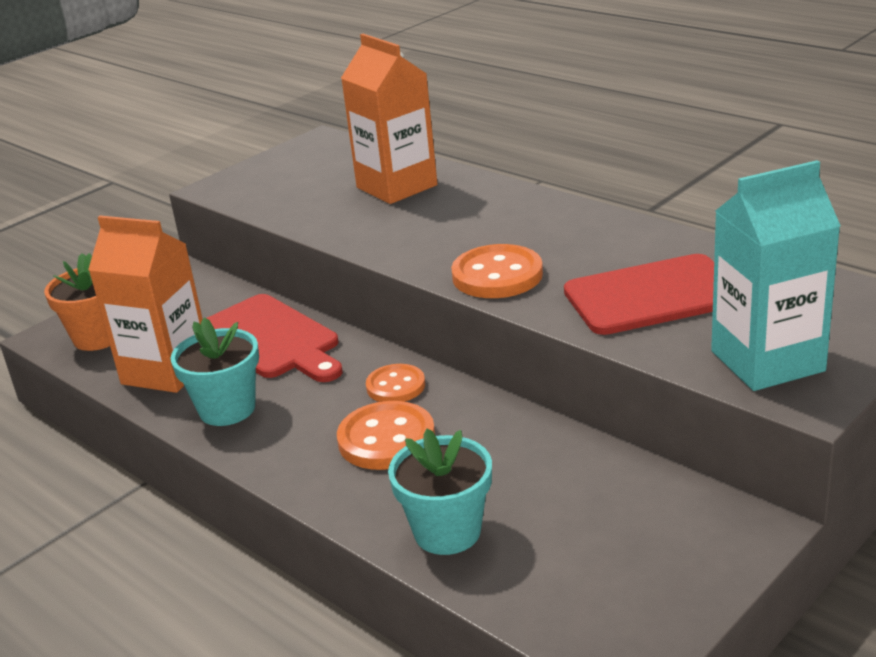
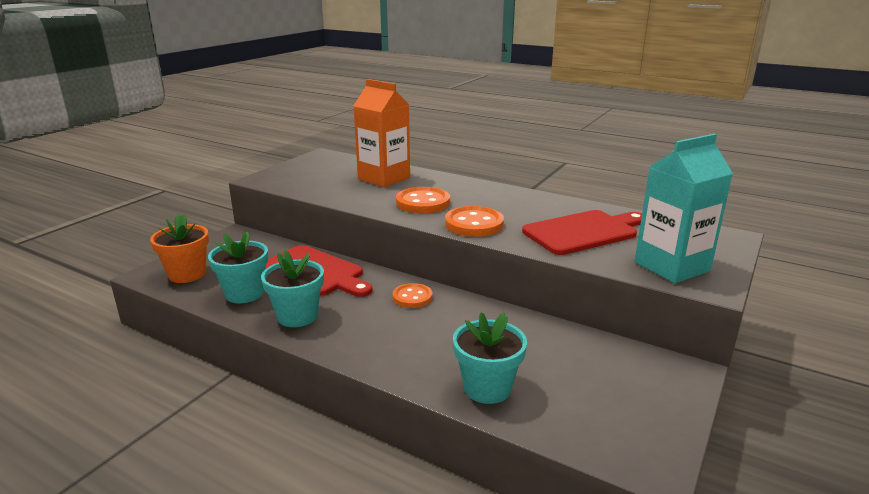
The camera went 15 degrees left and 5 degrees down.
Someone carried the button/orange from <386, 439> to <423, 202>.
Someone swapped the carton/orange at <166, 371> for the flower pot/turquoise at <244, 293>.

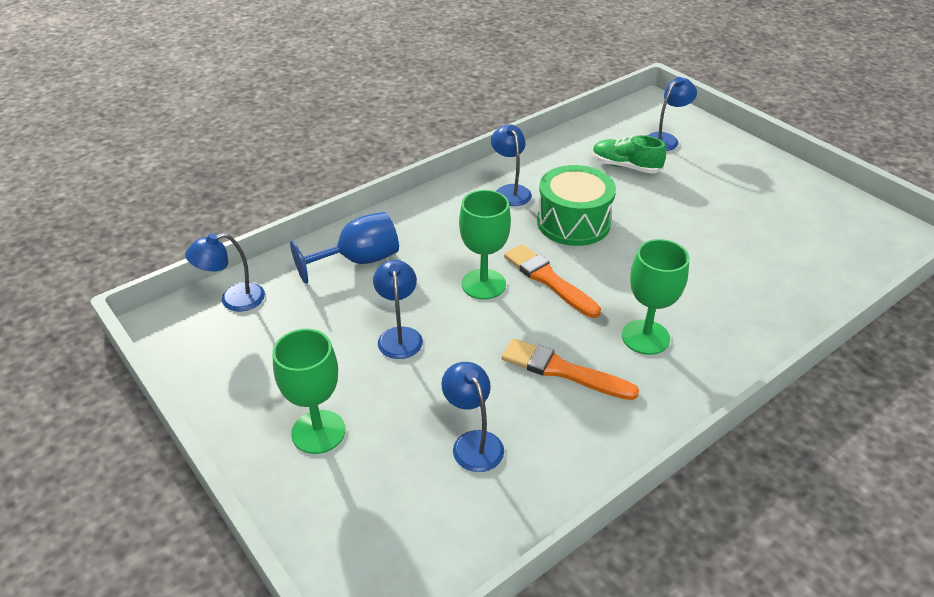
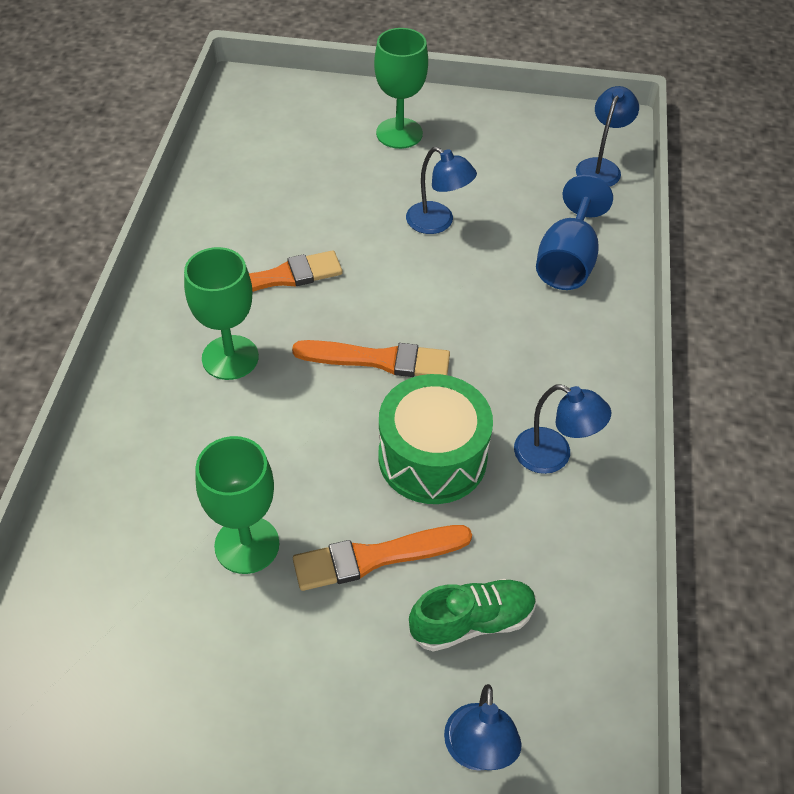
The camera went 135 degrees right and 10 degrees up.
Someone took away the lamp/blue at <473, 442>.
Someone put down the brush/orange at <375, 557>.
Someone carried the goblet/green from <483, 284> to <247, 545>.

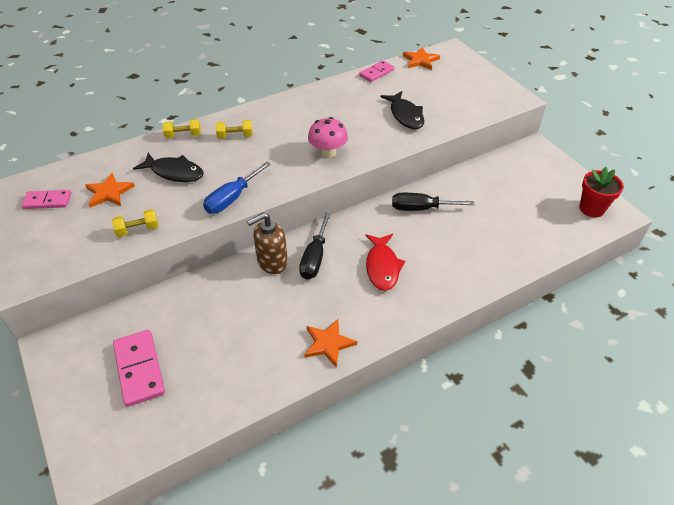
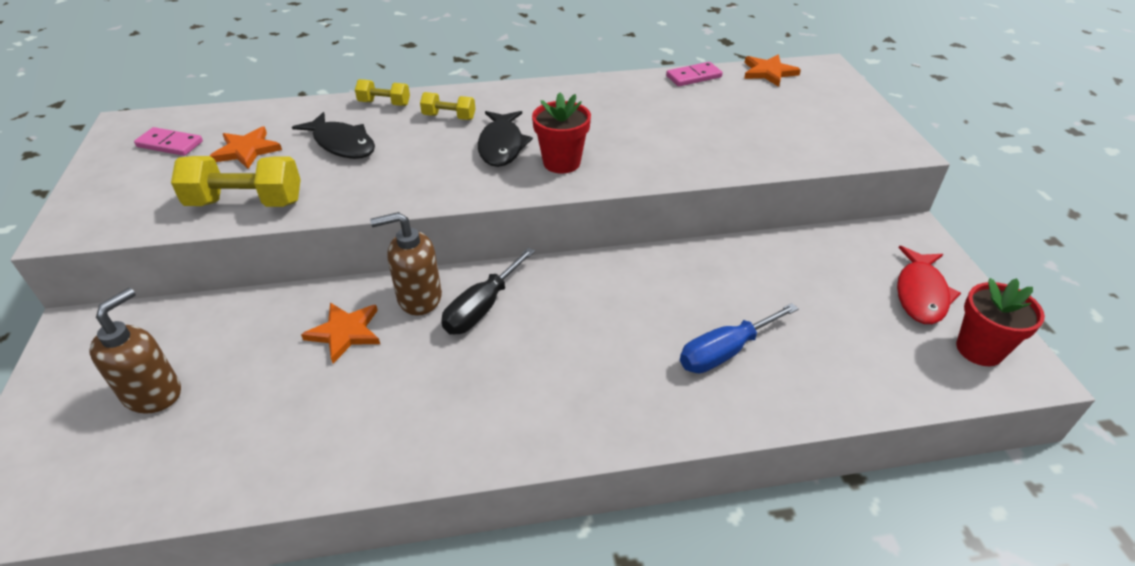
The camera went 20 degrees right and 5 degrees down.
Someone took away the screwdriver/black at <421, 208>.
Someone carried the screwdriver/blue from <232, 198> to <725, 352>.
Someone carried the star/orange from <328, 343> to <345, 332>.
Someone carried the fish/red from <382, 267> to <921, 294>.
Someone carried the fish/black from <405, 115> to <501, 146>.
Someone swapped the domino/pink at <139, 369> for the soap dispenser/brown at <153, 393>.
Someone swapped the mushroom/pink at <328, 153> for the flower pot/red at <561, 162>.
Someone scaled the dumbbell/yellow at <138, 230> by 1.81.

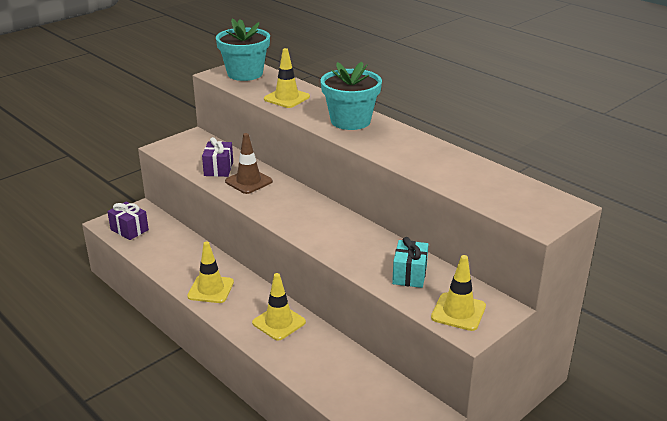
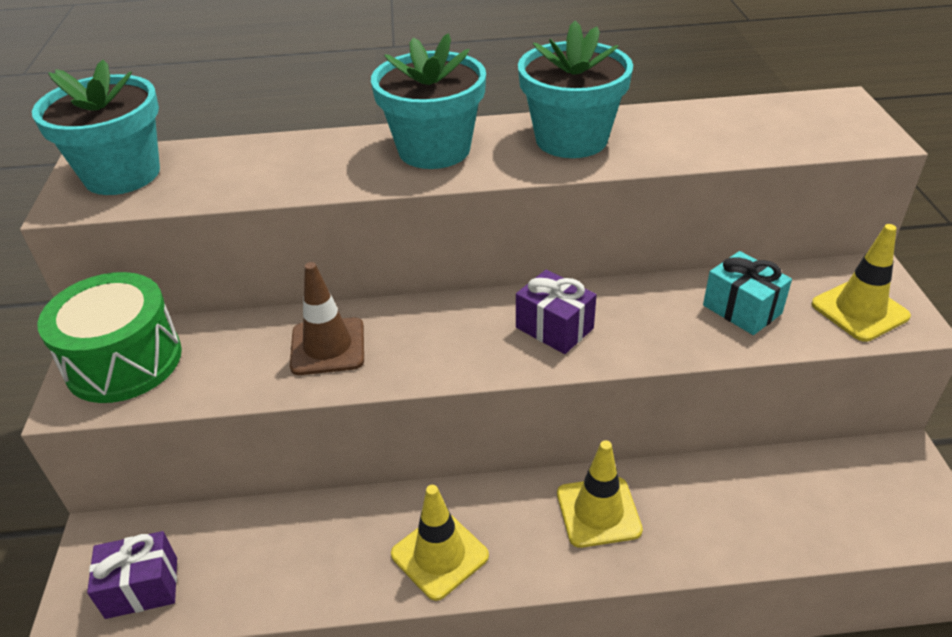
The camera went 50 degrees left and 10 degrees up.
Someone took away the traffic cone/yellow at <286, 98>.
Someone put down the drum/green at <124, 361>.
Someone put down the flower pot/turquoise at <571, 139>.
Someone carried the gift/purple from <218, 169> to <554, 328>.

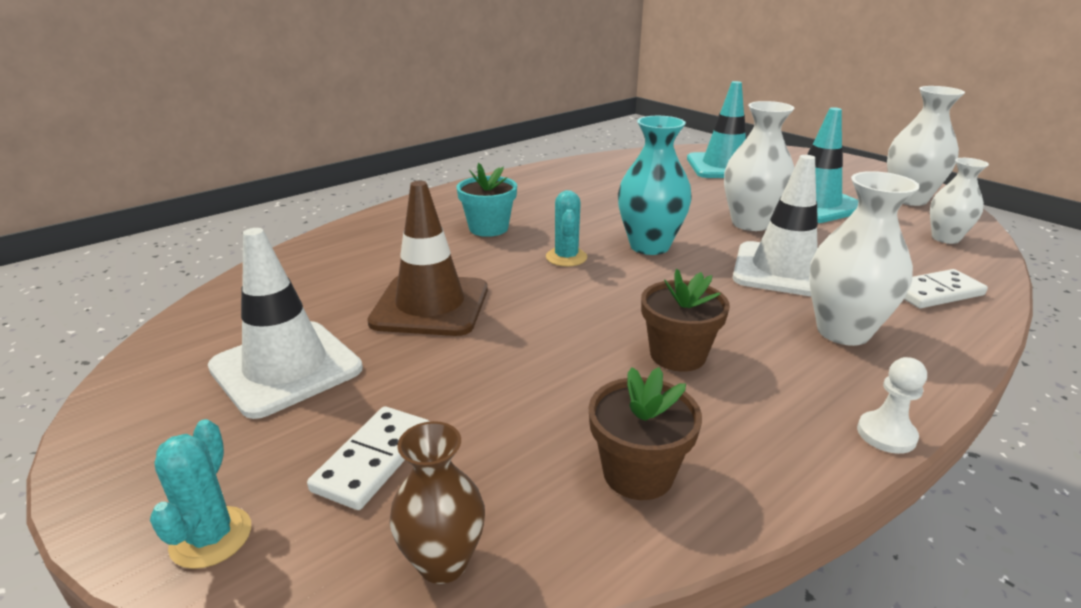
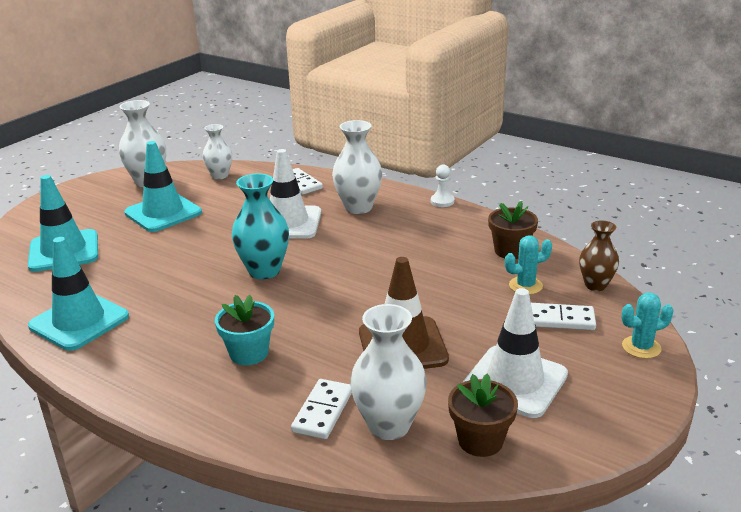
The camera went 105 degrees left and 0 degrees up.
Someone put down the traffic cone/turquoise at <79, 321>.
Someone put down the domino/white at <323, 411>.
Someone carried the cactus/turquoise from <566, 257> to <525, 286>.
Someone carried the flower pot/brown from <677, 355> to <480, 440>.
Someone carried the vase/white from <750, 223> to <389, 425>.

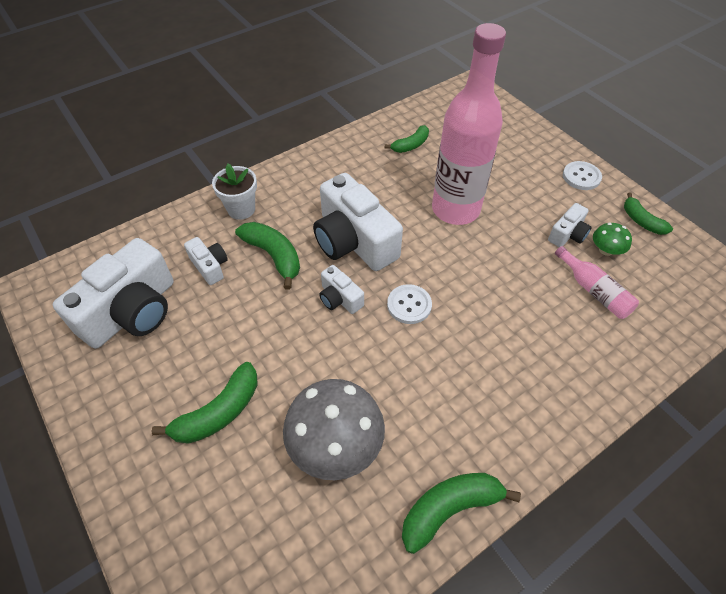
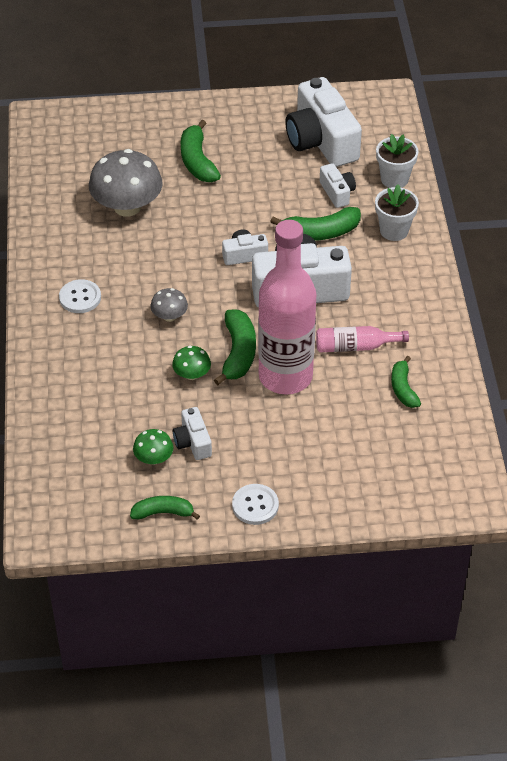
The camera went 120 degrees right and 5 degrees down.
Someone put down the mushroom/grey at <169, 316>.
Someone put down the mushroom/green at <192, 374>.
Someone put down the flower pot/white at <394, 179>.
Someone carried the button/white from <409, 305> to <80, 298>.
Someone carried the banana/green from <449, 509> to <238, 353>.
Someone carried the bottle/pink from <594, 291> to <355, 346>.
Someone rotated the camera/white at <210, 266> by 105 degrees counterclockwise.

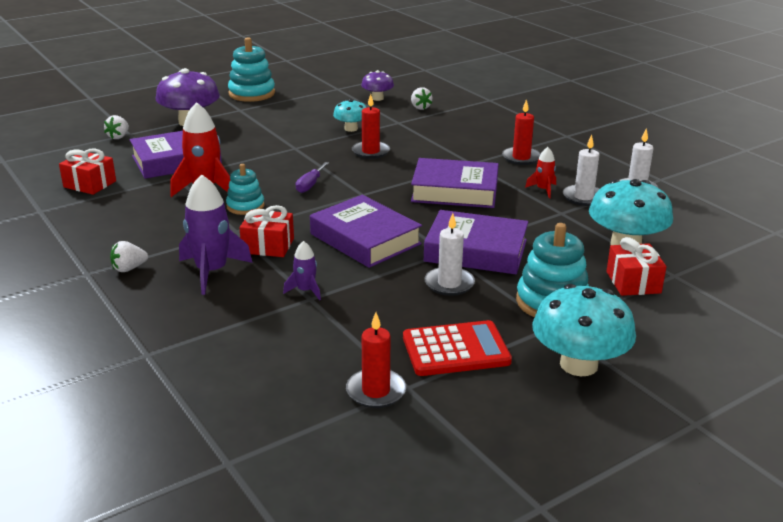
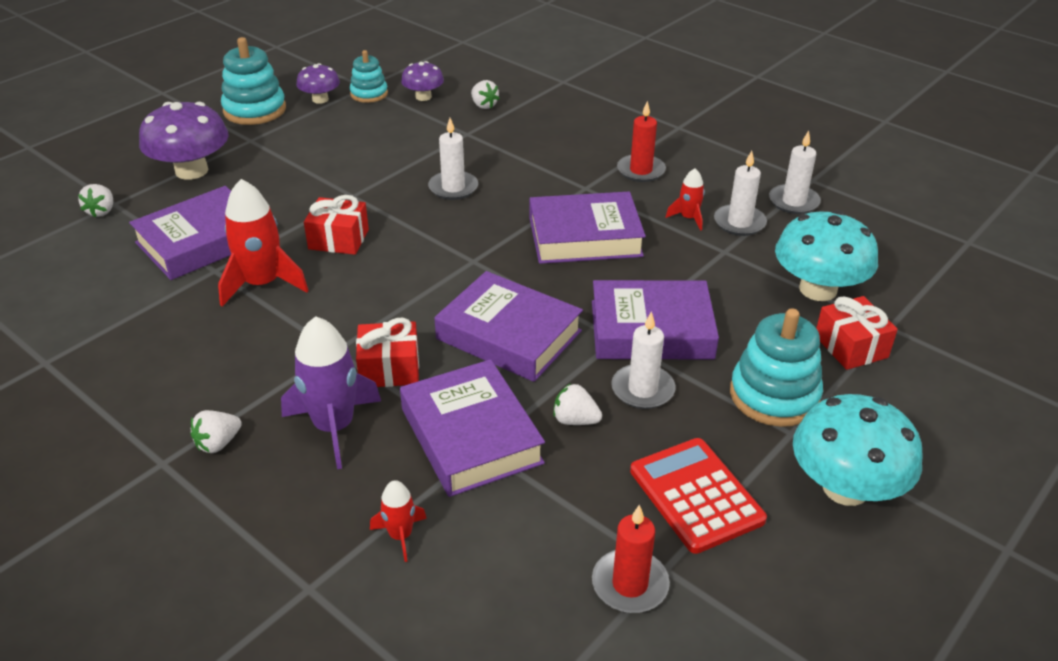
The camera went 15 degrees left and 10 degrees up.
Someone took away the screwdriver/purple at <310, 185>.
Someone took away the mushroom/turquoise at <351, 129>.
Someone put down the mushroom/purple at <320, 99>.
Someone put down the rocket/red at <400, 535>.
Someone put down the strawberry/white at <575, 420>.
Someone carried the gift/red from <90, 184> to <338, 239>.
Someone carried the stacking toy/turquoise from <245, 206> to <369, 94>.
Someone swapped the rocket/purple at <305, 291> for the book/purple at <471, 436>.
Someone repainted the candle/red at <370, 152>, which became the candle/white at <453, 188>.
Someone rotated the calculator/red at <456, 350> by 90 degrees counterclockwise.

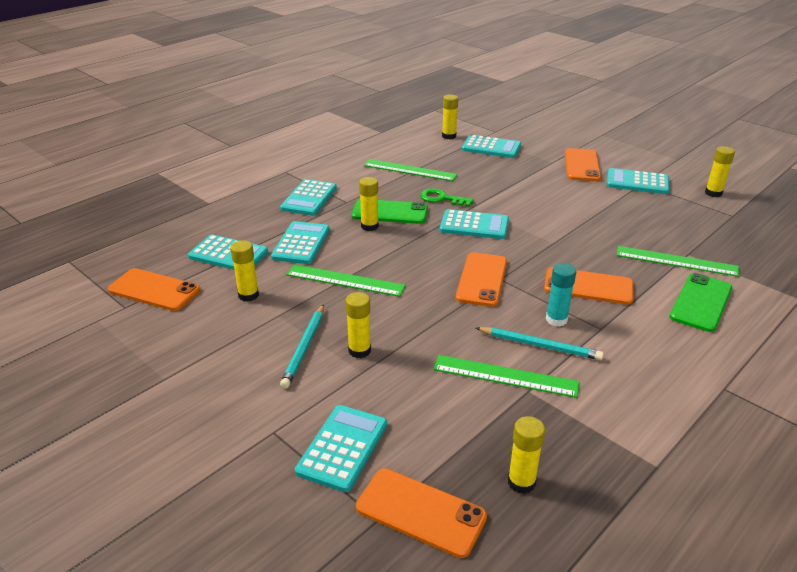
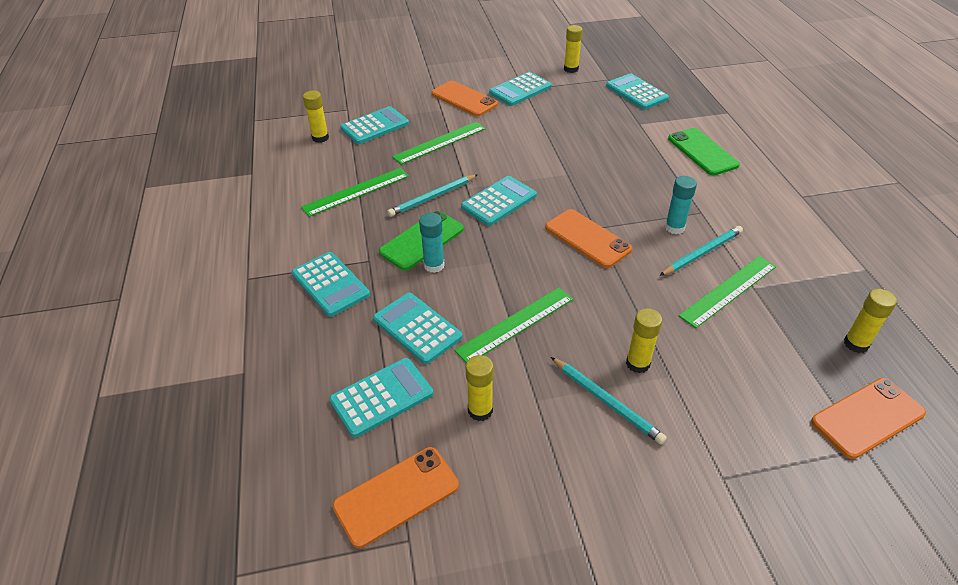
The camera went 55 degrees left and 10 degrees up.
Someone took away the phone/orange at <588, 286>.
Someone carried the calculator/turquoise from <343, 448> to <636, 92>.
Someone carried the ruler/green from <676, 261> to <440, 142>.
Someone swapped the key/green at <442, 198> for the pencil/turquoise at <433, 197>.
Someone repainted the glue stick/yellow at <369, 226>, which became the glue stick/turquoise at <434, 265>.

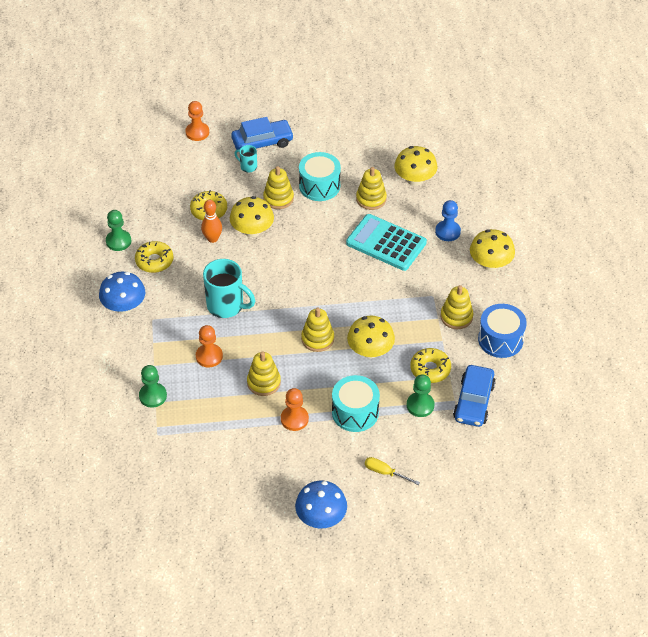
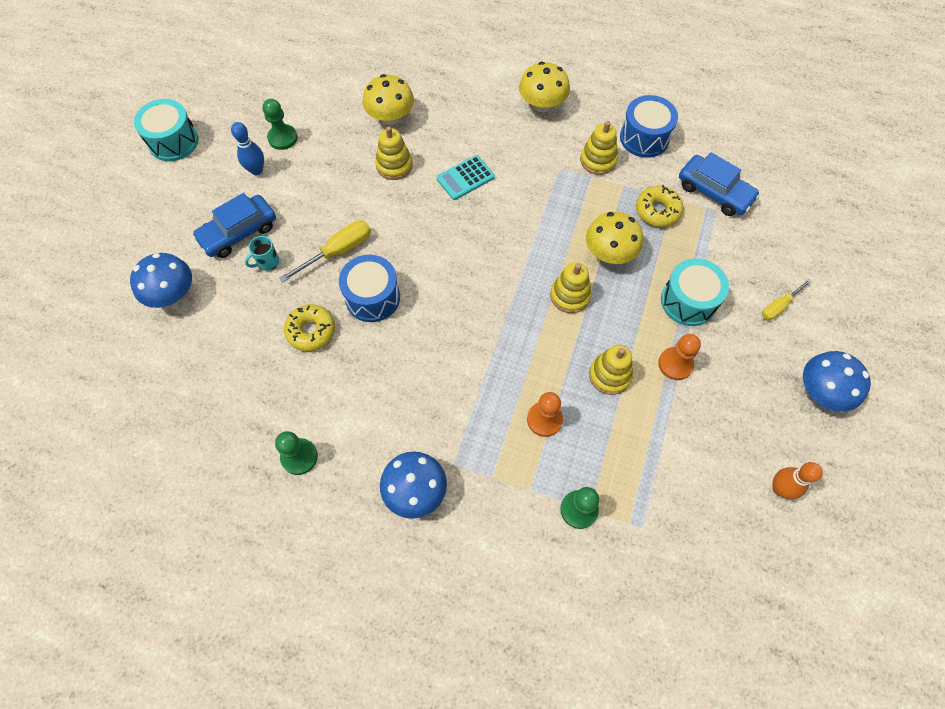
The camera went 65 degrees left and 15 degrees up.
Someone took away the donut/yellow at <154, 261>.
Someone took away the mug/turquoise at <226, 306>.
Someone took away the pawn/blue at <447, 232>.
Someone put down the bowling pin/blue at <256, 170>.
Someone carried the bowling pin/orange from <212, 239> to <779, 488>.
Someone carried the drum/turquoise from <319, 186> to <173, 141>.
Someone carried the pawn/green from <420, 405> to <282, 138>.
Someone swapped the pawn/orange at <197, 132> for the mushroom/blue at <172, 294>.
Someone swapped the mushroom/yellow at <252, 231> for the drum/blue at <372, 297>.
Someone swapped the stacking toy/yellow at <278, 198> for the screwdriver/yellow at <338, 251>.
Someone rotated the car/blue at <262, 142> by 135 degrees counterclockwise.
Someone scaled the calculator/turquoise at <386, 243> by 0.61.

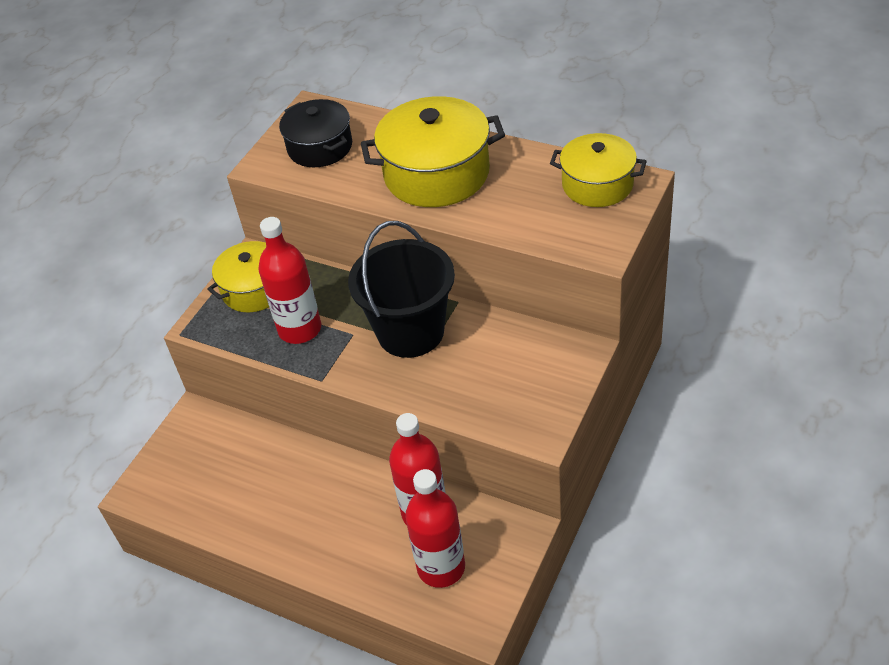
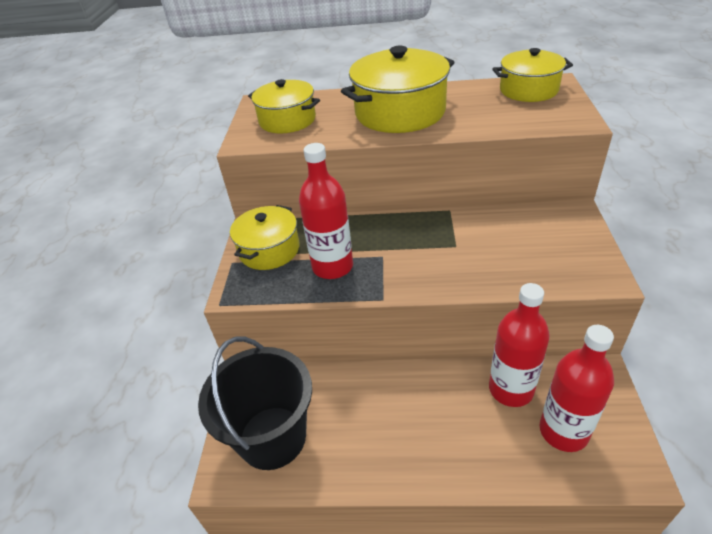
The camera went 25 degrees left and 5 degrees down.
Someone carried the bucket/black from <410, 332> to <272, 437>.
Someone repainted the pot/black at <320, 147>, which became the pot/yellow at <287, 120>.

